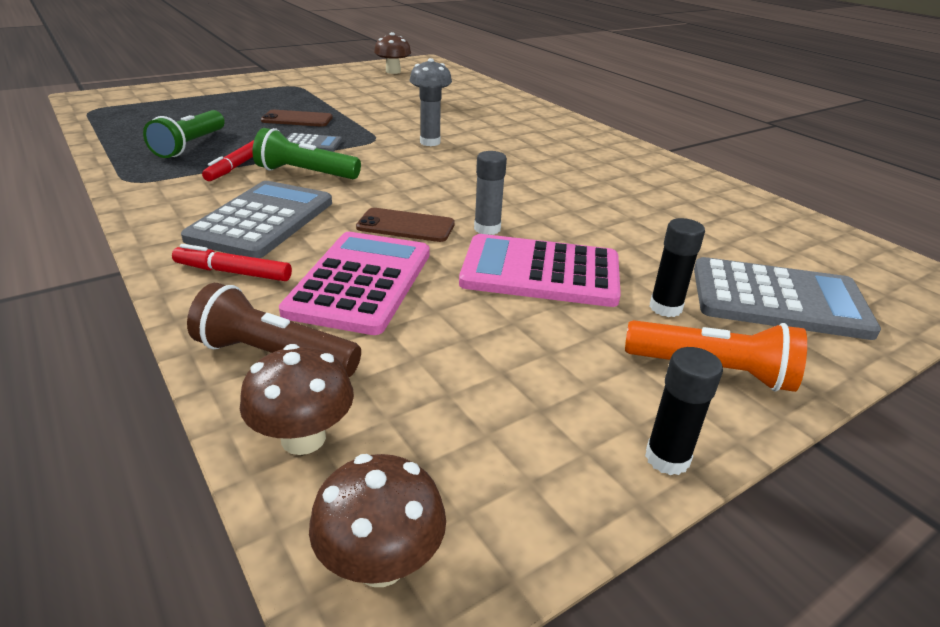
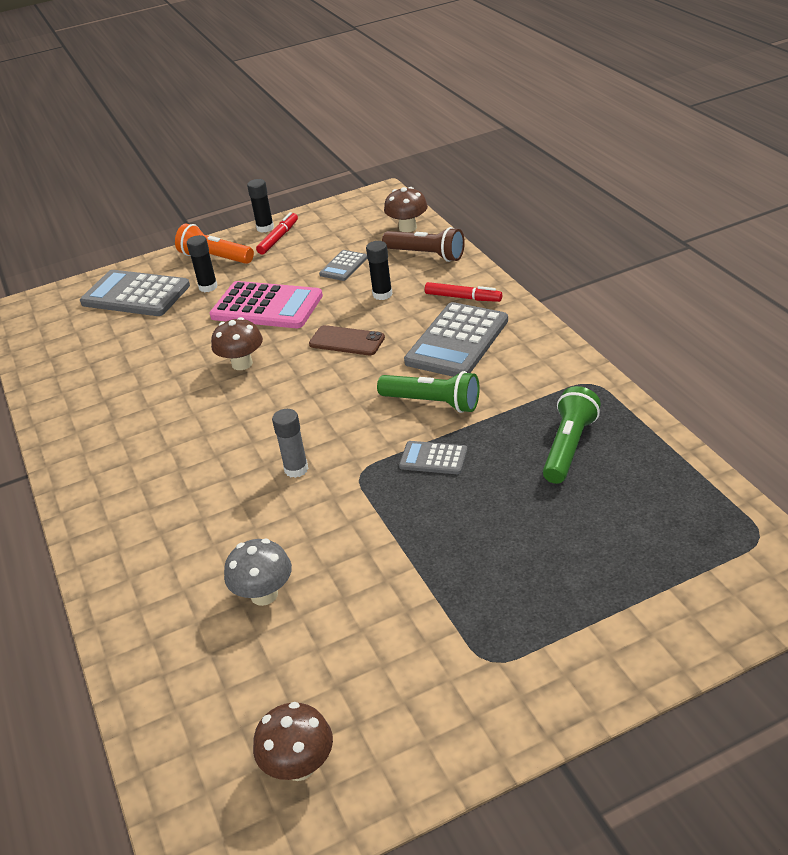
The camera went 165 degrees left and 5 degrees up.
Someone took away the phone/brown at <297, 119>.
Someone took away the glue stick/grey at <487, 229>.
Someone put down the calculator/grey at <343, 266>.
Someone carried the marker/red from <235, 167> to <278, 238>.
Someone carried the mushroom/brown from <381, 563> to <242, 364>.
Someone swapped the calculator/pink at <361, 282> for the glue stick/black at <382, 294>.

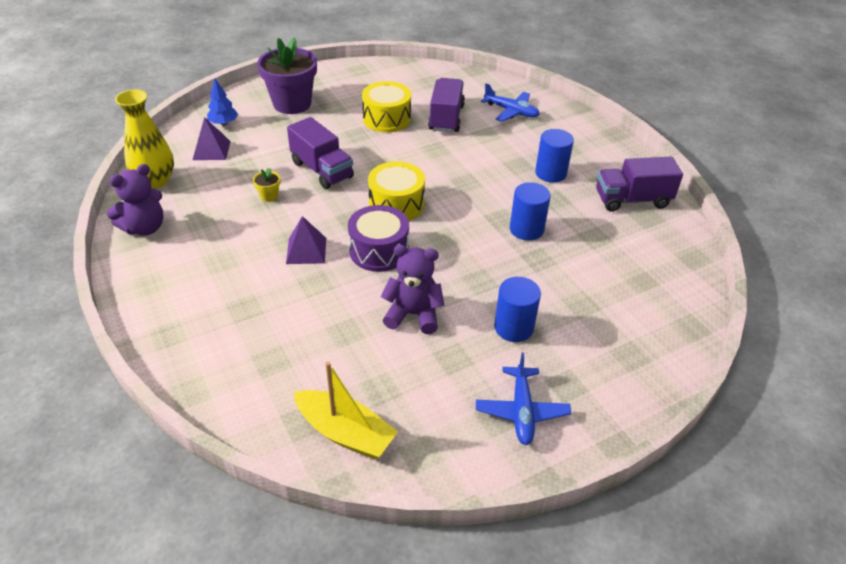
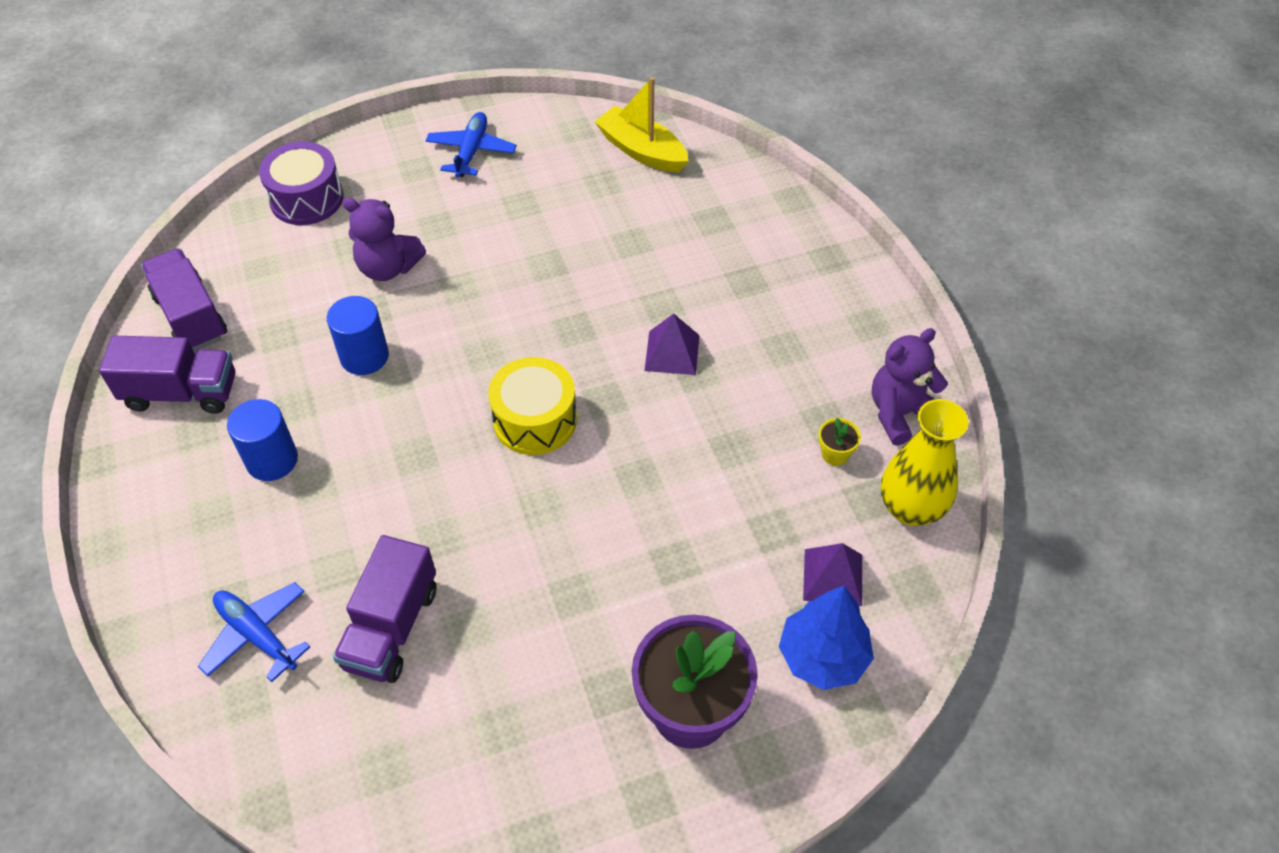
The camera went 170 degrees left and 10 degrees up.
Someone took away the drum/yellow at <387, 119>.
Someone took away the cylinder/blue at <513, 327>.
Someone carried the flower pot/yellow from <269, 196> to <835, 454>.
Someone carried the truck/purple from <322, 170> to <191, 316>.
Someone carried the drum/purple from <379, 251> to <306, 199>.
Someone carried the teddy bear/purple from <413, 314> to <388, 268>.
Someone scaled the tree/blue at <223, 123> by 1.56.

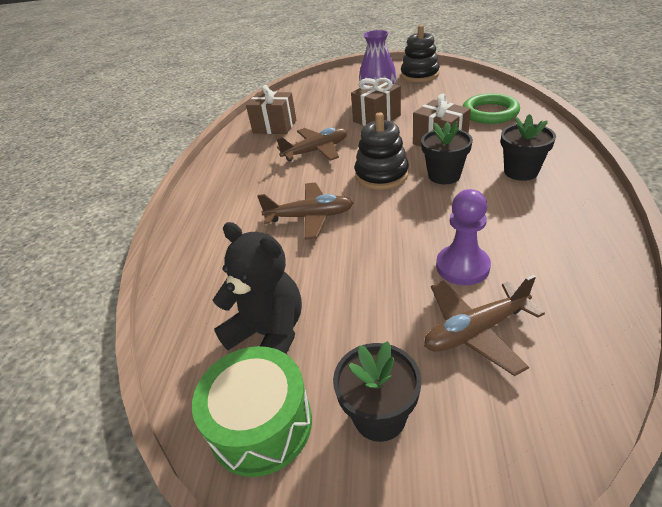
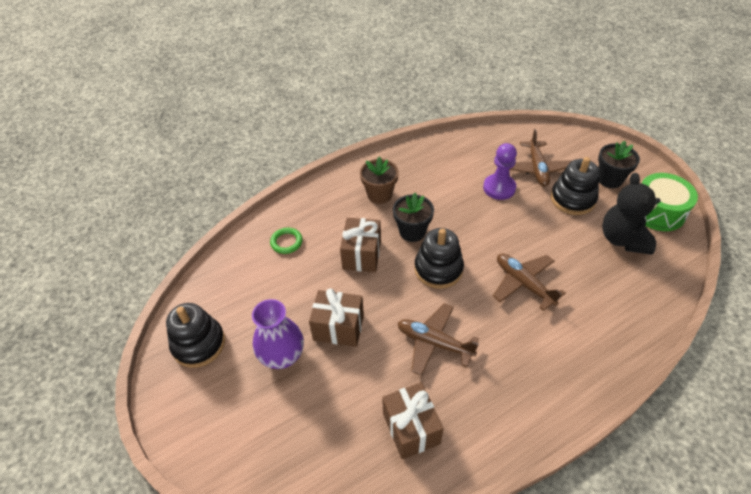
The camera went 130 degrees left and 10 degrees up.
Someone put down the stacking toy/black at <572, 199>.
Someone repainted the flower pot/black at <521, 171>, which became the flower pot/brown at <379, 194>.
Someone rotated the plane/brown at <475, 331> by 60 degrees clockwise.
Someone scaled the ring/green at <489, 113> by 0.58.

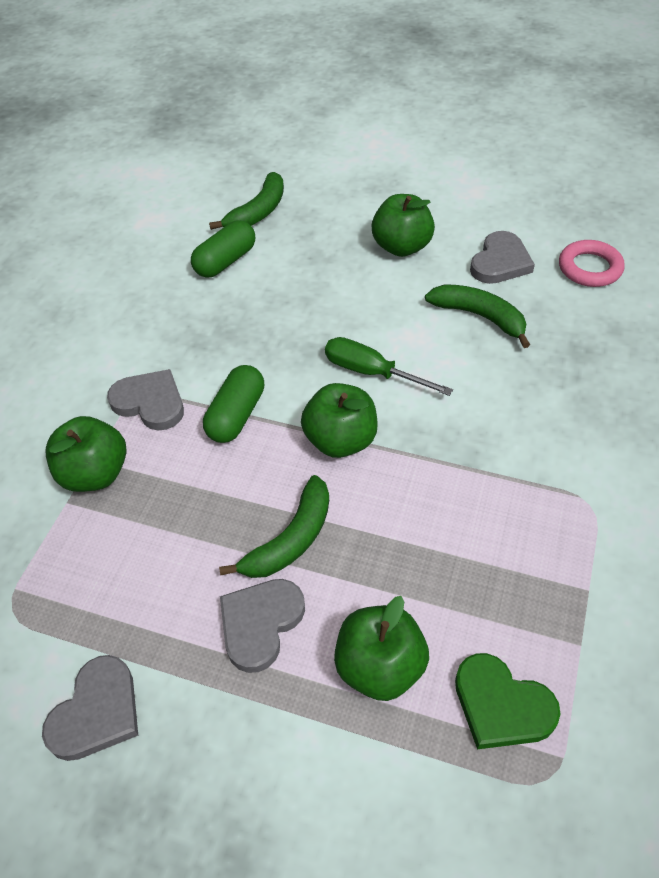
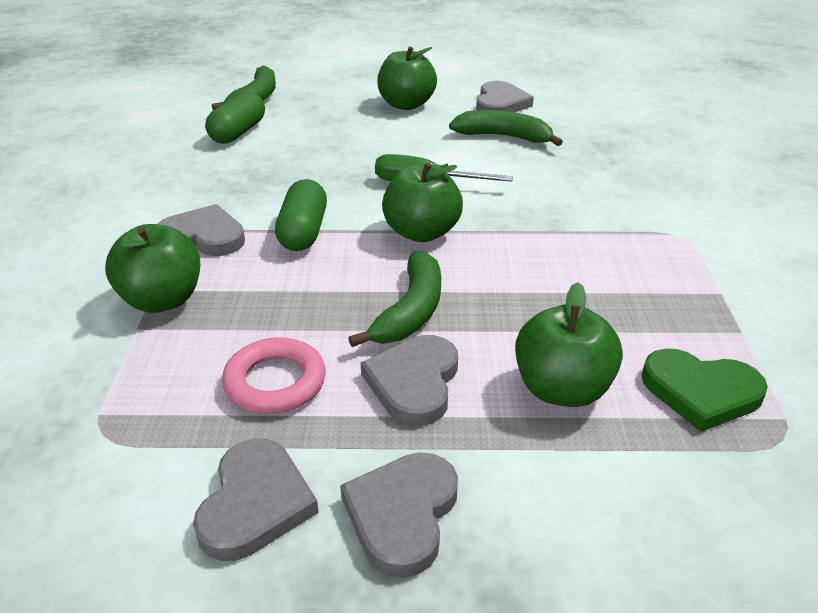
The camera went 20 degrees left and 15 degrees down.
Someone put down the heart/grey at <402, 514>.
Someone carried the ring/pink from <589, 268> to <275, 382>.

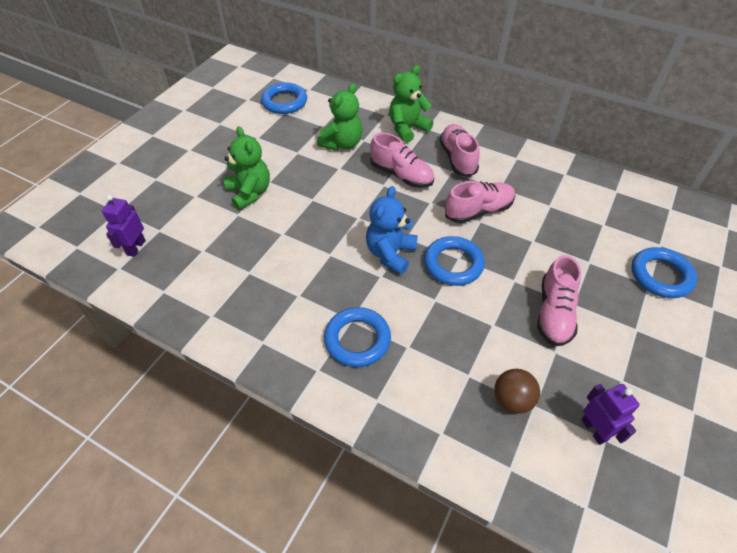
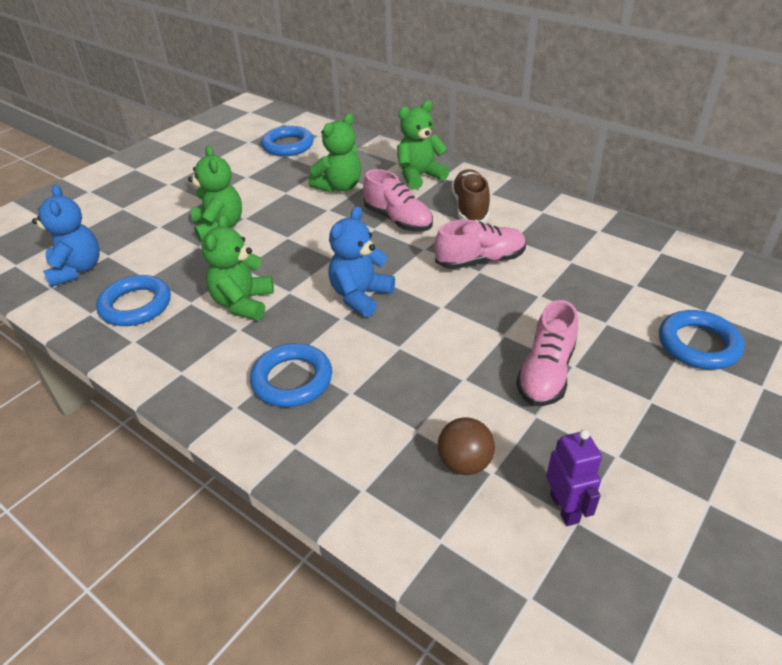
The camera went 10 degrees right and 10 degrees down.
Someone put down the teddy bear/green at <243, 303>.
Someone carried the ring/blue from <453, 264> to <136, 305>.
Someone swapped the robot/purple at <136, 247> for the teddy bear/blue at <77, 270>.
Someone repainted the shoe/pink at <457, 158>, which became the shoe/brown at <470, 208>.

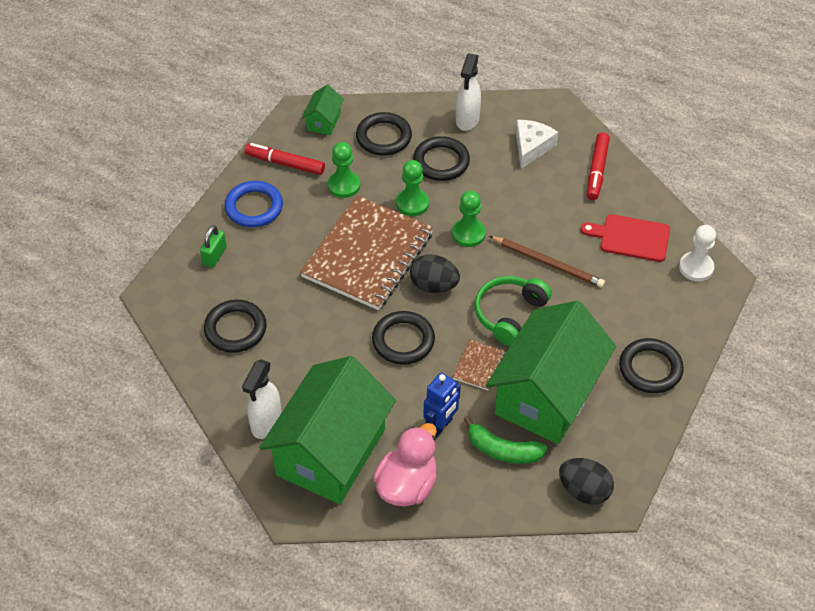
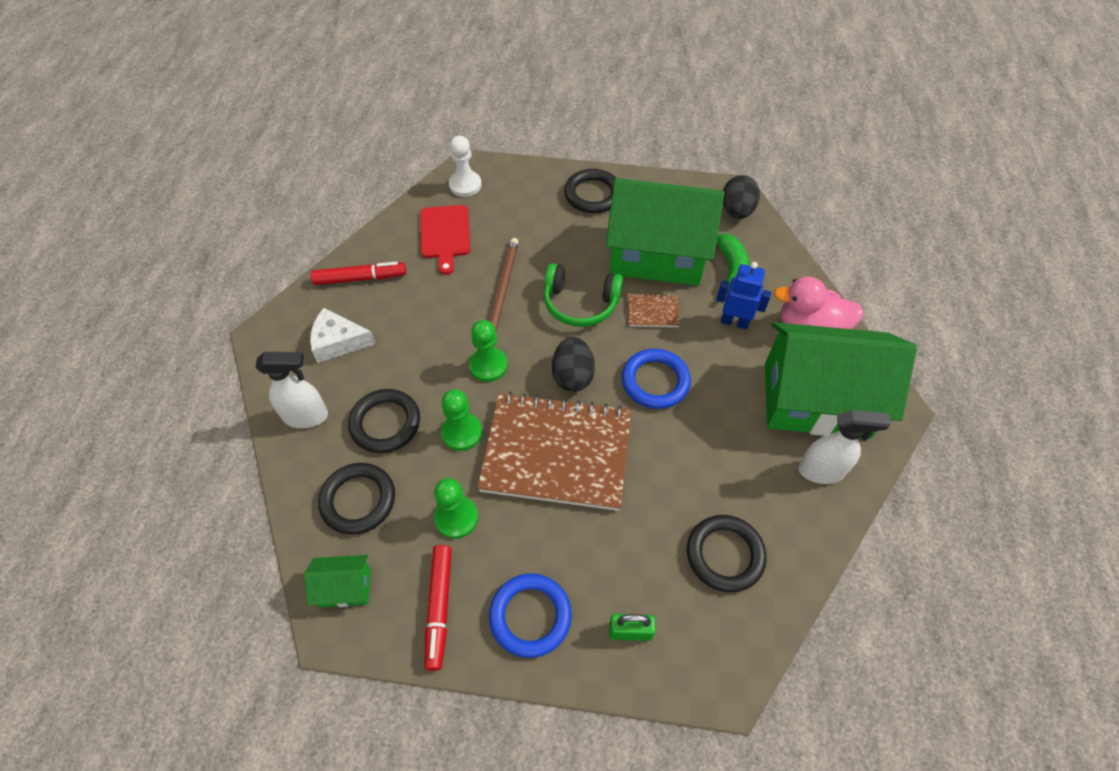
The camera went 110 degrees left and 5 degrees up.
Someone repainted the ring/black at <403, 340>, which became the ring/blue at <655, 381>.

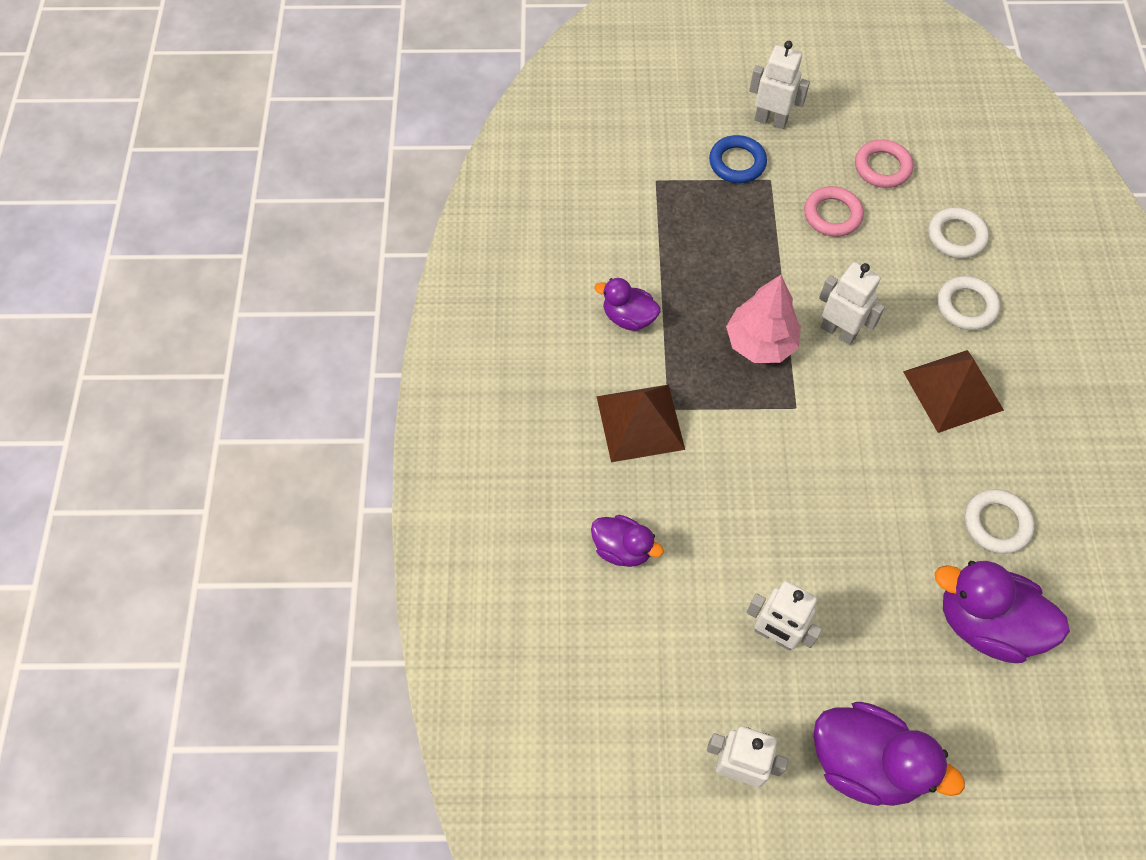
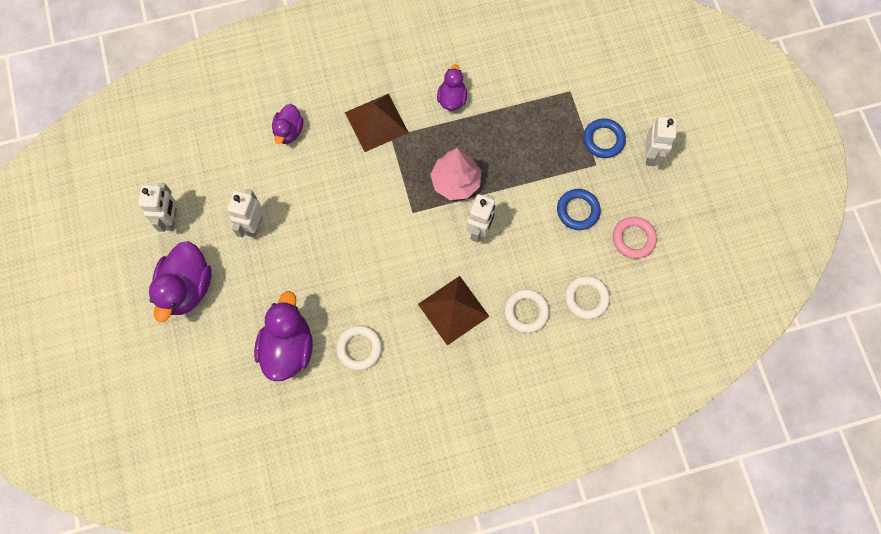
The camera went 75 degrees right and 10 degrees up.
Someone repainted the ring/pink at <832, 215>, which became the ring/blue at <578, 211>.

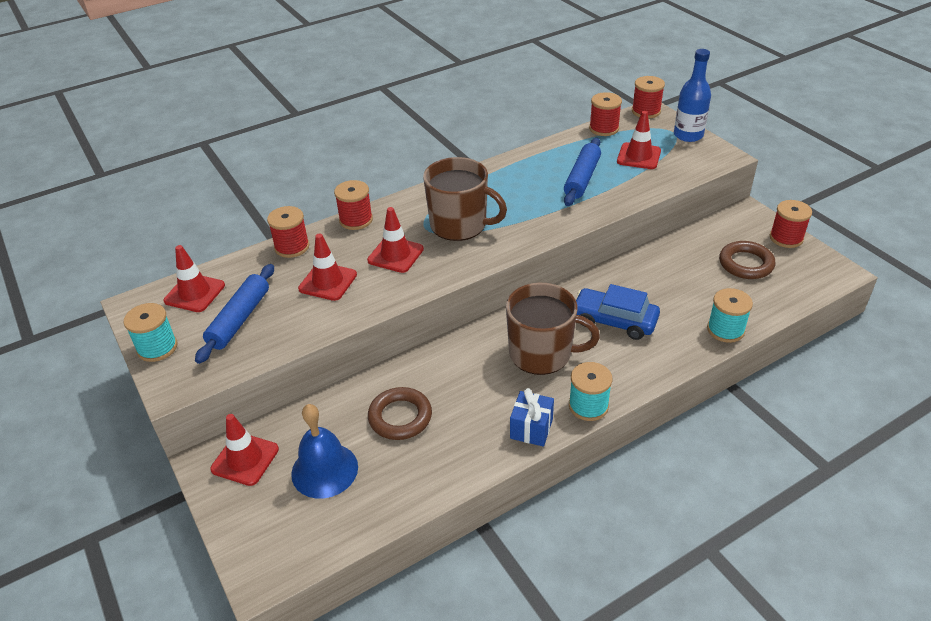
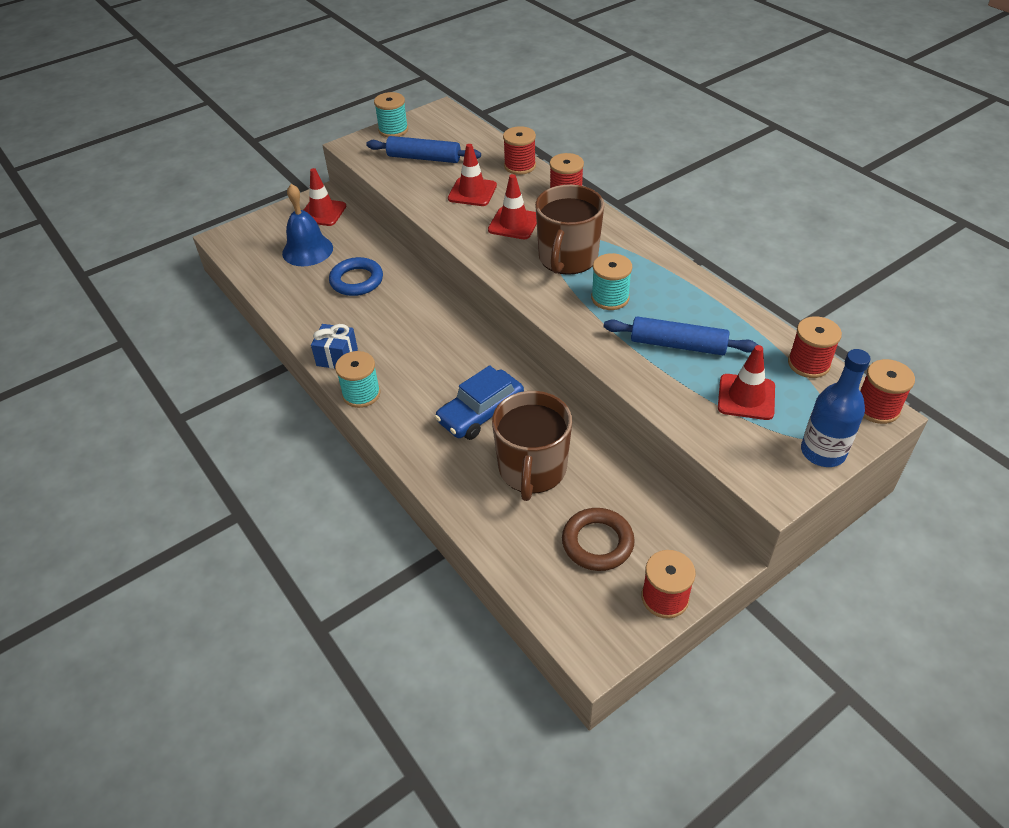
The camera went 85 degrees right and 5 degrees up.
Someone took away the traffic cone/red at <194, 293>.
Someone carried the mug/brown from <542, 353> to <532, 469>.
Someone carried the spool/turquoise from <725, 330> to <610, 298>.
Someone repainted the ring/brown at <400, 417>, which became the ring/blue at <356, 280>.
Someone rotated the car/blue at <614, 321> by 150 degrees counterclockwise.

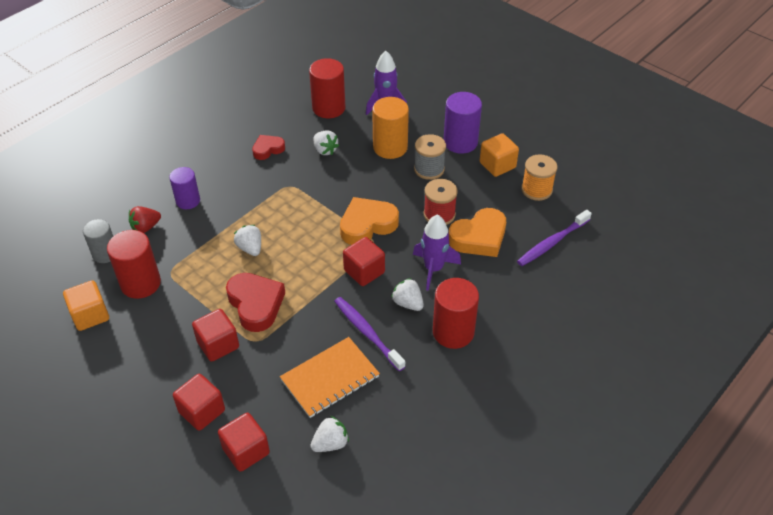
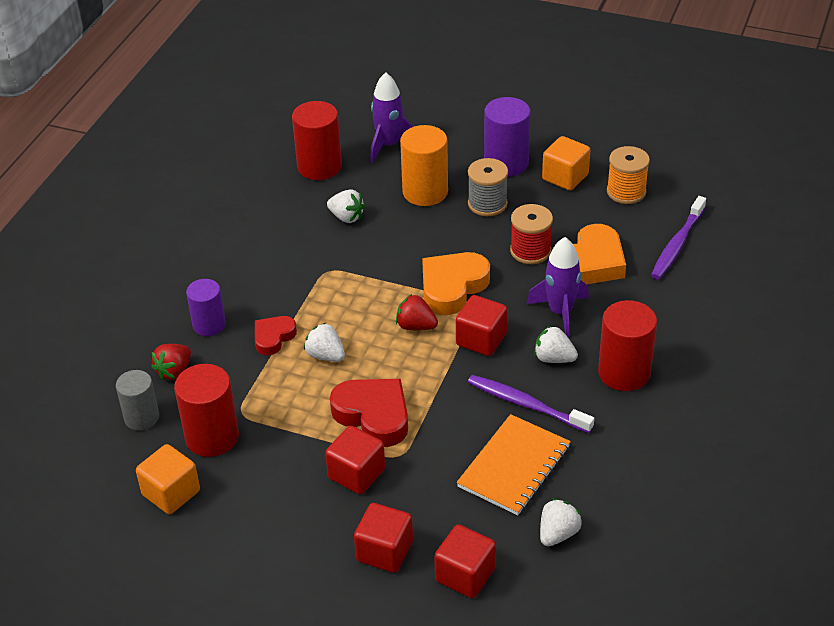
The camera went 20 degrees left and 5 degrees down.
Someone put down the strawberry/red at <416, 326>.
Someone carried the heart/red from <268, 149> to <273, 337>.

